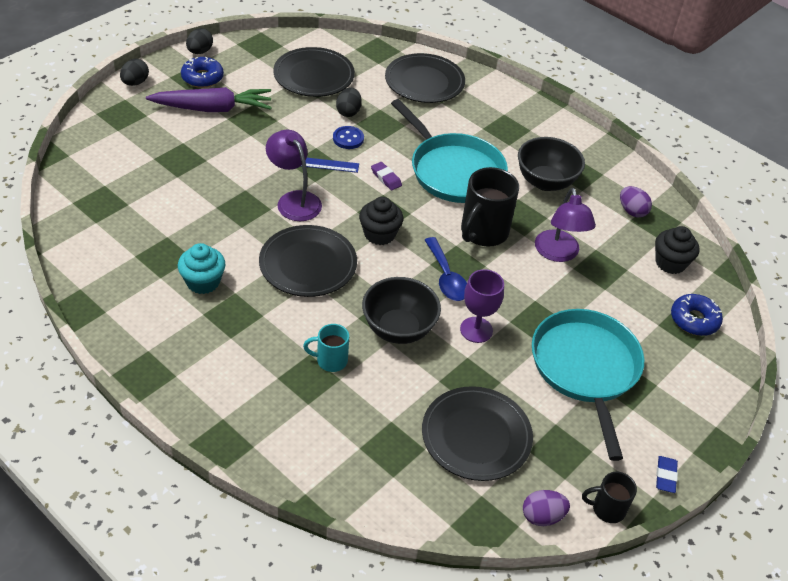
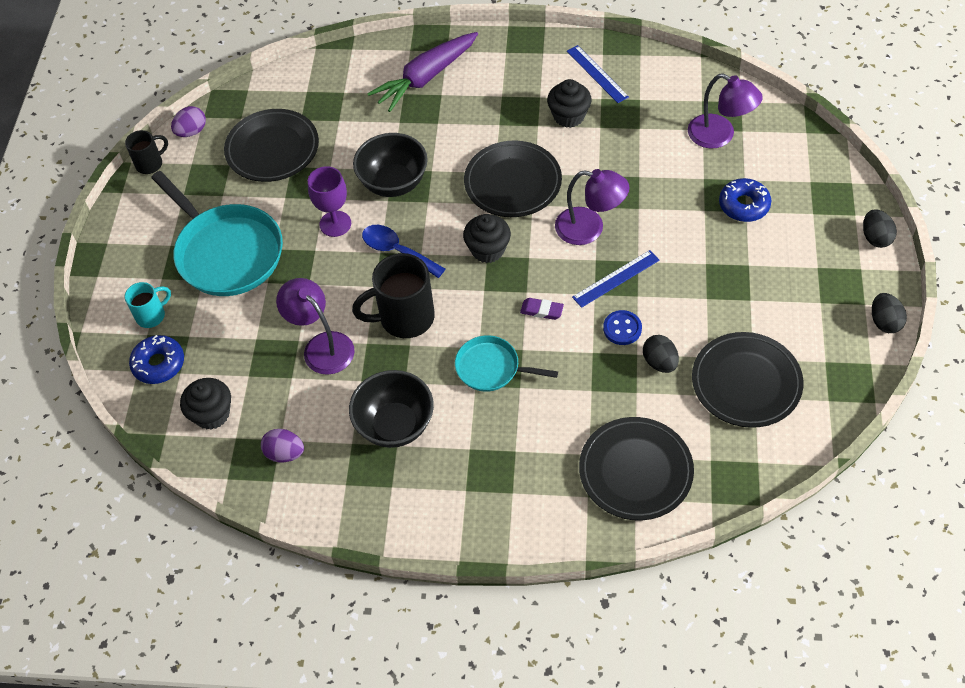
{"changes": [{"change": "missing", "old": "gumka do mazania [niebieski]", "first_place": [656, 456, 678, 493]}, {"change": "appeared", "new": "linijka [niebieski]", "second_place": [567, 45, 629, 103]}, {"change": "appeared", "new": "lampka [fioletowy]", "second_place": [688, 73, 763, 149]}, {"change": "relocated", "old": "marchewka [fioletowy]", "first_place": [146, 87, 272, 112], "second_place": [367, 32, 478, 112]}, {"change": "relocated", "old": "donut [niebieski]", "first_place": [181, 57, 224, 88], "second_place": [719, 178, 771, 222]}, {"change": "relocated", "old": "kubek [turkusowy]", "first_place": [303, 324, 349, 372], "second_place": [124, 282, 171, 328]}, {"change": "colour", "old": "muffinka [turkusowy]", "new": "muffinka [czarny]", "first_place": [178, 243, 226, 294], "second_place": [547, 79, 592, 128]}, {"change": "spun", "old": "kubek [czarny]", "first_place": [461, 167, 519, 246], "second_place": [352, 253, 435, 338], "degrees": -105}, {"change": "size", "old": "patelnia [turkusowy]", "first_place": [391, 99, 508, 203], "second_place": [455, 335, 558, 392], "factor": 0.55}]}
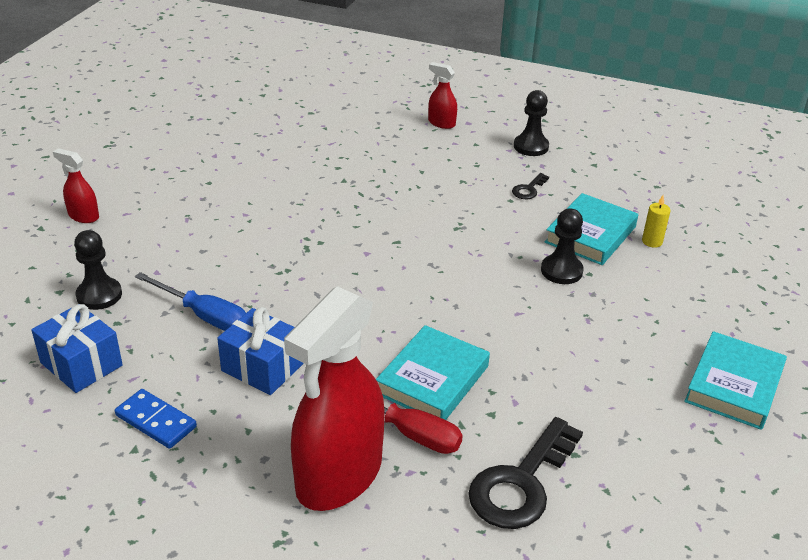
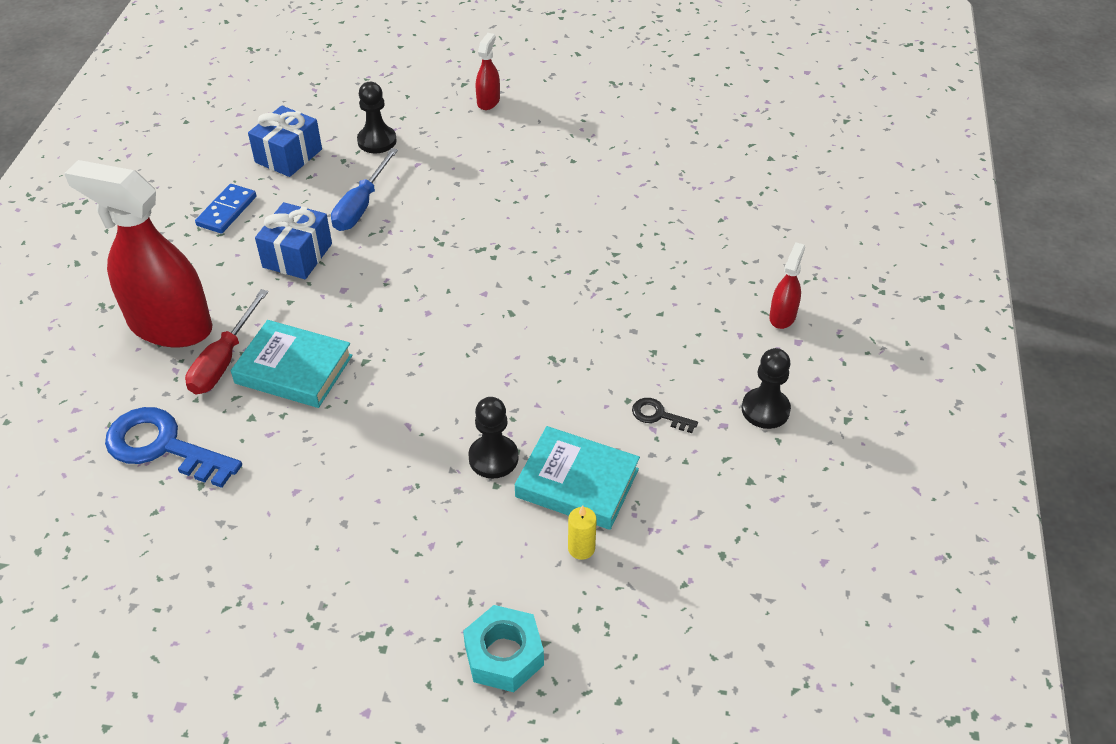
{"changes": [{"change": "missing", "old": "książka [turkusowy]", "first_place": [684, 331, 787, 430]}, {"change": "appeared", "new": "nakrętka [turkusowy]", "second_place": [463, 605, 544, 692]}, {"change": "colour", "old": "klucz [czarny]", "new": "klucz [niebieski]", "first_place": [468, 417, 583, 529], "second_place": [105, 407, 242, 488]}]}
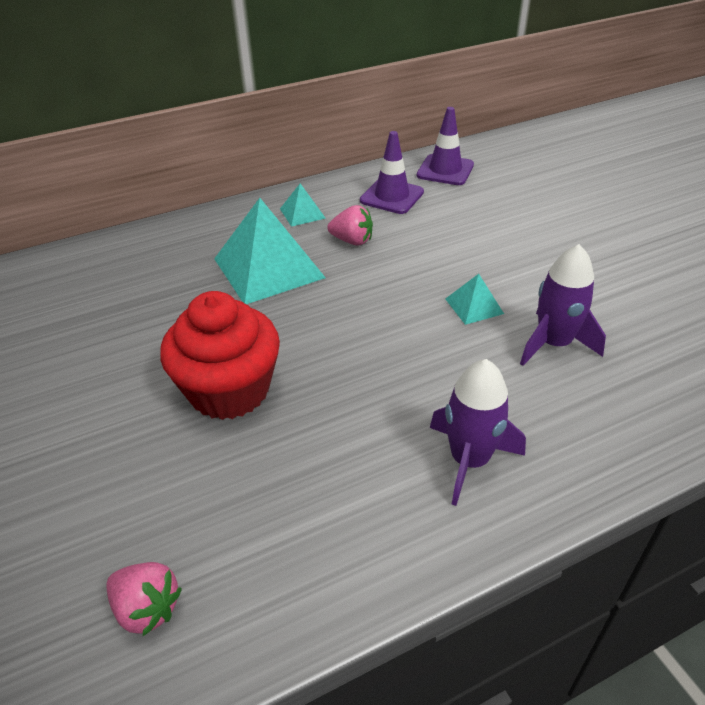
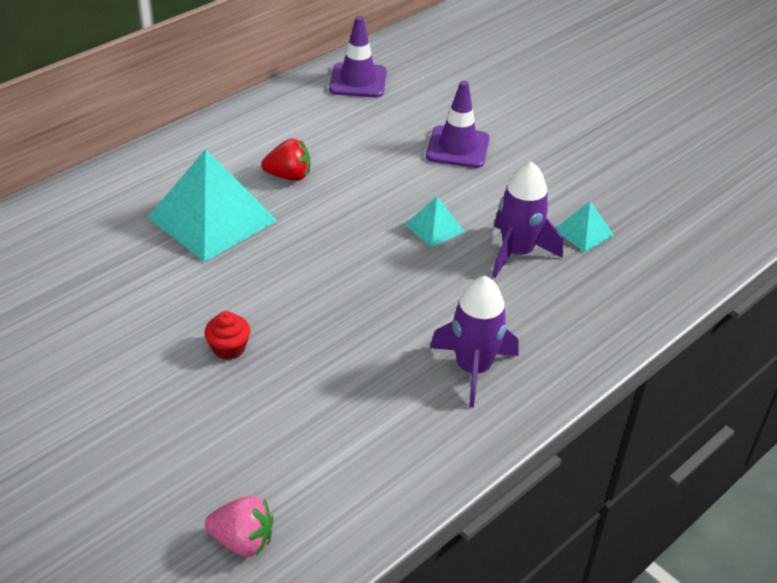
{"changes": [{"change": "relocated", "old": "piramida [turkusowy]", "first_place": [280, 183, 326, 227], "second_place": [556, 201, 614, 252]}, {"change": "relocated", "old": "pachołek [fioletowy]", "first_place": [360, 131, 424, 214], "second_place": [426, 81, 490, 168]}, {"change": "colour", "old": "truskawka [różowy]", "new": "truskawka [czerwony]", "first_place": [327, 205, 373, 246], "second_place": [261, 139, 310, 181]}, {"change": "size", "old": "muffinka [czerwony]", "first_place": [160, 291, 280, 420], "second_place": [204, 311, 250, 360], "factor": 0.41}]}
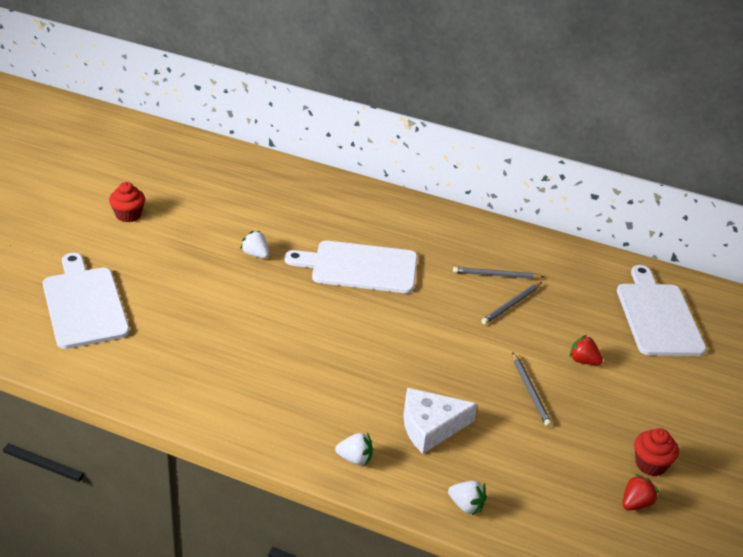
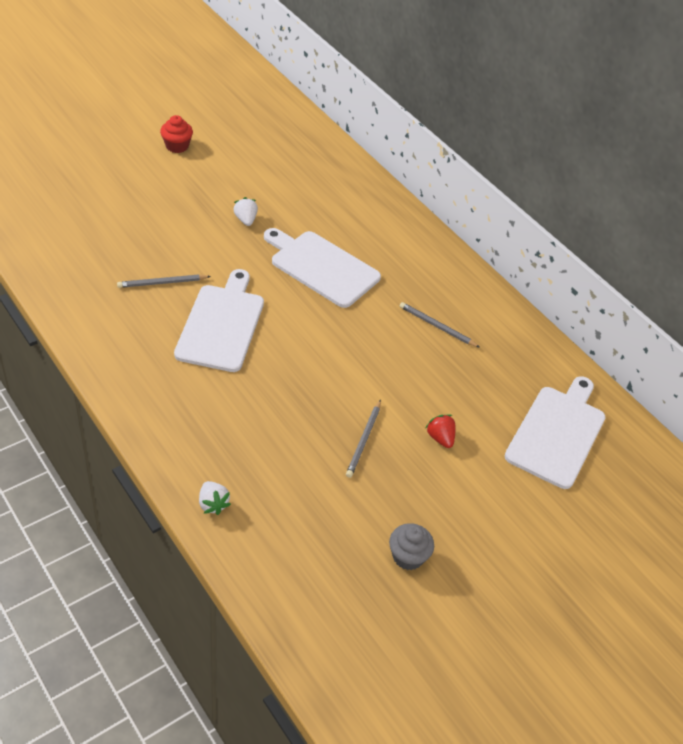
{"changes": [{"change": "missing", "old": "truskawka [biały]", "first_place": [335, 433, 373, 465]}, {"change": "missing", "old": "ser [biały]", "first_place": [403, 388, 477, 454]}, {"change": "missing", "old": "truskawka [czerwony]", "first_place": [623, 474, 659, 510]}, {"change": "relocated", "old": "deska do krojenia [biały]", "first_place": [43, 253, 130, 349], "second_place": [174, 269, 264, 372]}, {"change": "relocated", "old": "ołówek [szary]", "first_place": [482, 282, 542, 325], "second_place": [117, 274, 211, 288]}, {"change": "colour", "old": "muffinka [czerwony]", "new": "muffinka [szary]", "first_place": [634, 428, 679, 476], "second_place": [389, 523, 434, 570]}]}
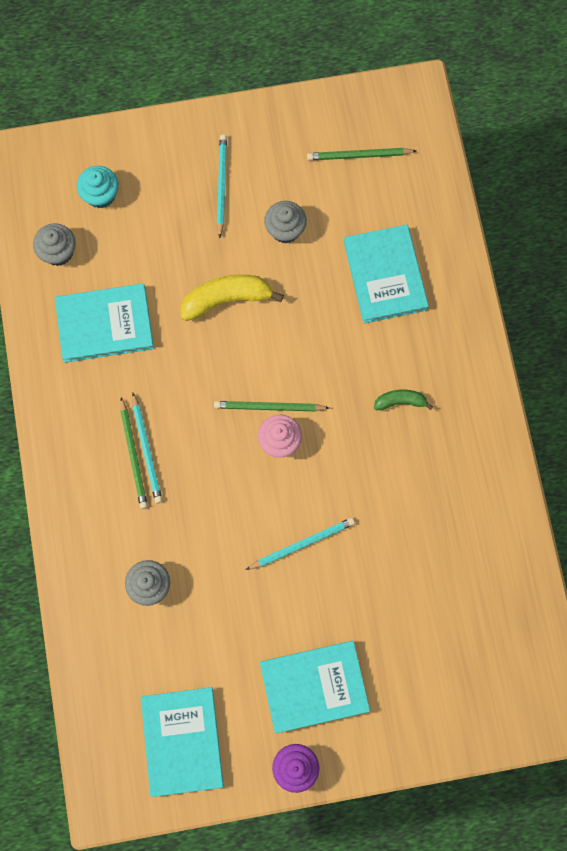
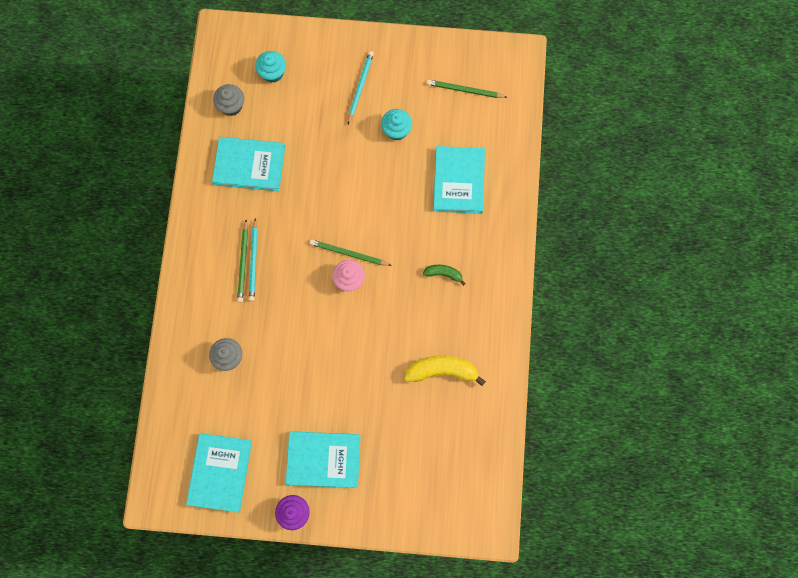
{"changes": [{"change": "missing", "old": "ołówek [turkusowy]", "first_place": [246, 518, 355, 570]}, {"change": "relocated", "old": "banan [żółty]", "first_place": [181, 275, 284, 321], "second_place": [404, 355, 486, 386]}, {"change": "colour", "old": "muffinka [szary]", "new": "muffinka [turkusowy]", "first_place": [264, 201, 307, 243], "second_place": [381, 109, 412, 140]}]}
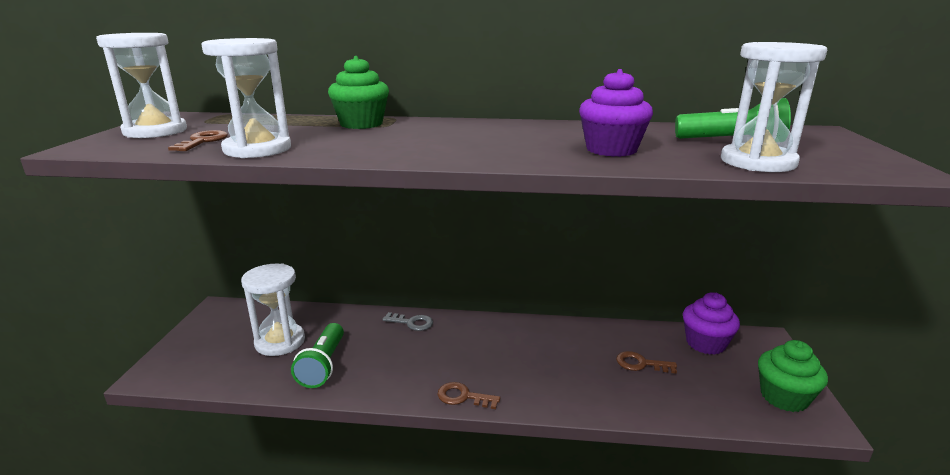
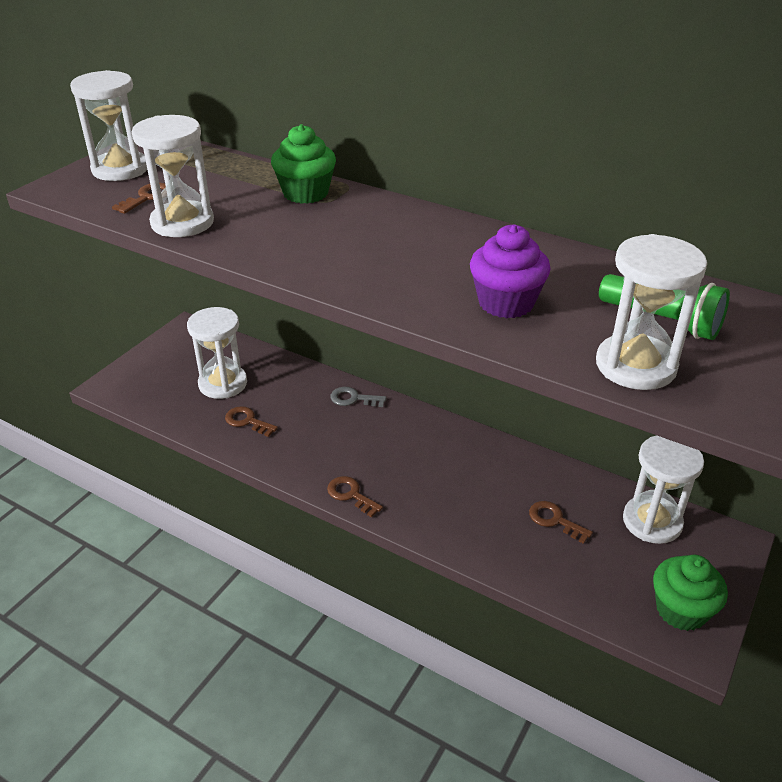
{"changes": [{"change": "exchanged", "old": "latarka [zielony]", "new": "klucz [brązowy]", "first_place": [291, 323, 344, 388], "second_place": [225, 406, 278, 437]}, {"change": "exchanged", "old": "muffinka [fioletowy]", "new": "klepsydra [biały]", "first_place": [683, 292, 740, 355], "second_place": [623, 435, 704, 544]}, {"change": "spun", "old": "klucz [szary]", "first_place": [382, 312, 433, 331], "second_place": [330, 387, 386, 407], "degrees": 150}]}
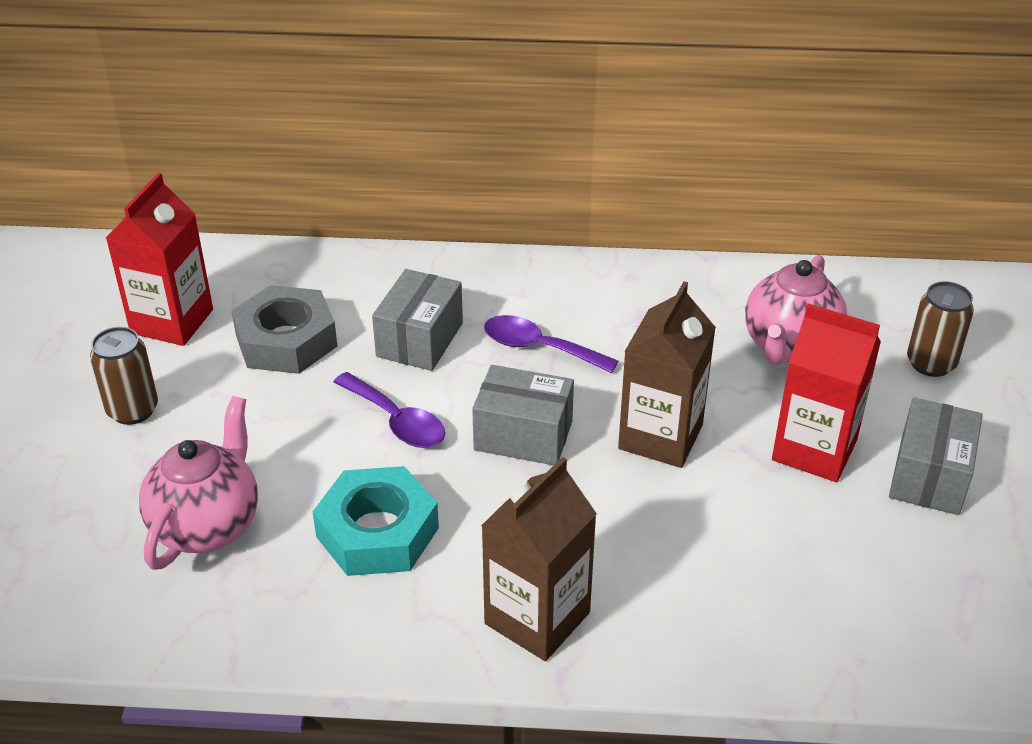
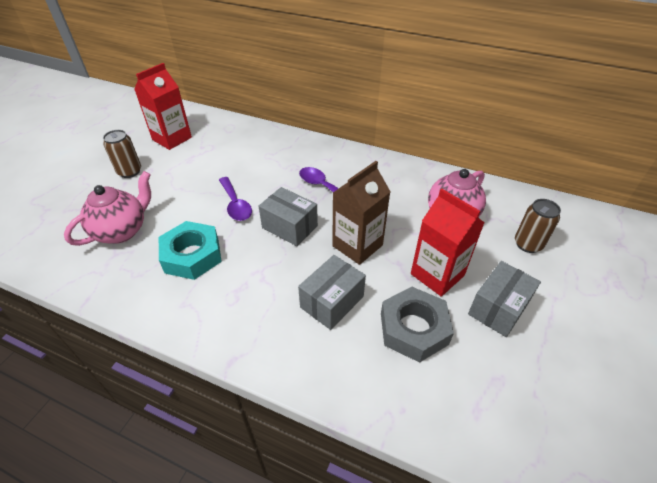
{"changes": [{"change": "missing", "old": "karton mleka [brązowy]", "first_place": [481, 457, 597, 661]}, {"change": "relocated", "old": "nakrętka [szary]", "first_place": [231, 285, 337, 374], "second_place": [381, 287, 454, 363]}, {"change": "relocated", "old": "pudełko [szary]", "first_place": [372, 269, 463, 371], "second_place": [298, 255, 366, 330]}]}
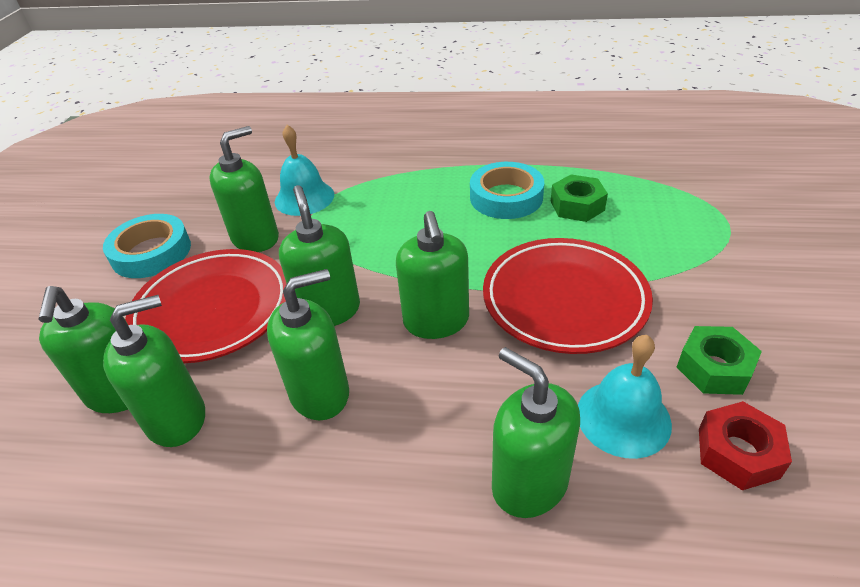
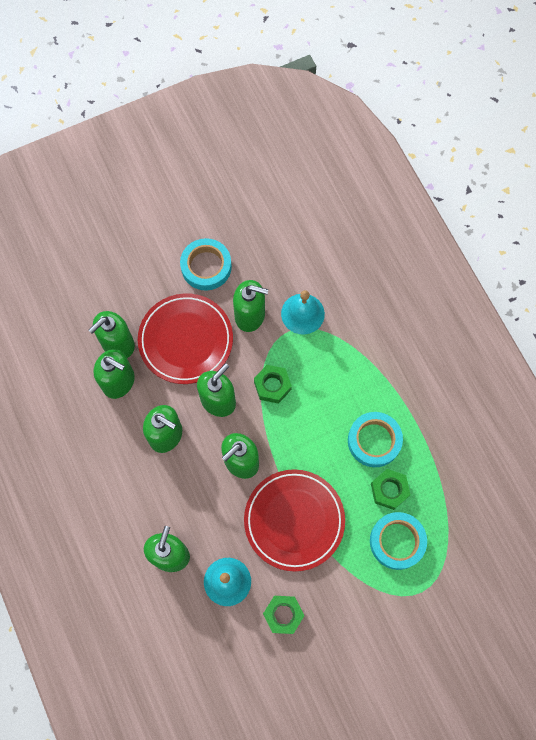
{"changes": [{"change": "missing", "old": "nakrętka [czerwony]", "first_place": [699, 401, 792, 490]}, {"change": "appeared", "new": "nakrętka [zielony]", "second_place": [254, 365, 292, 404]}, {"change": "appeared", "new": "taśma klejąca [turkusowy]", "second_place": [370, 512, 427, 570]}]}
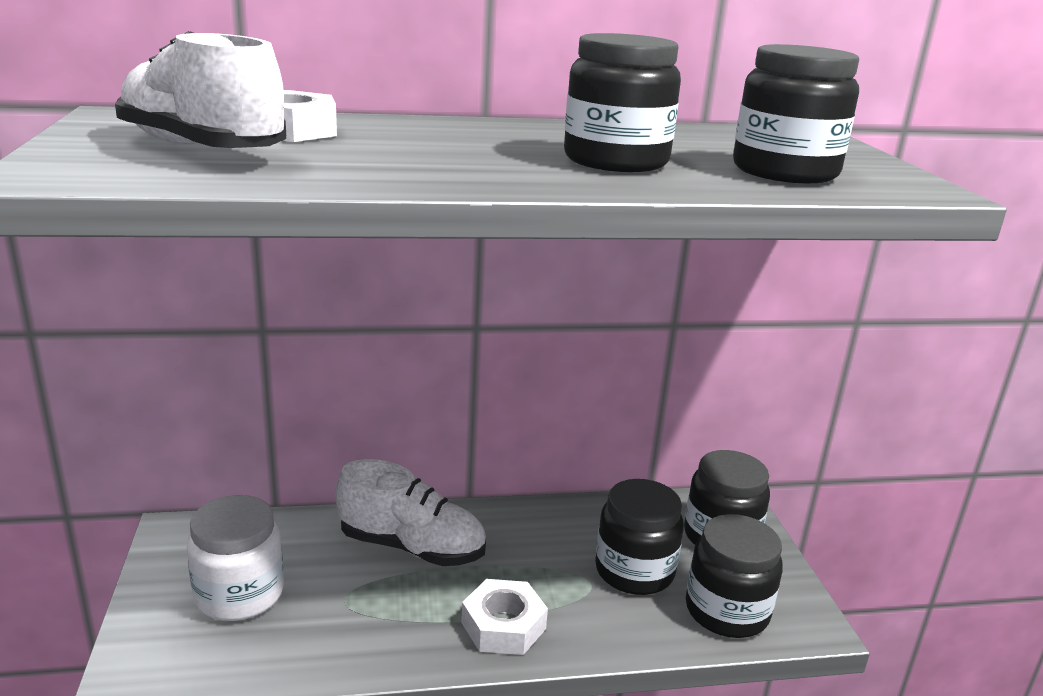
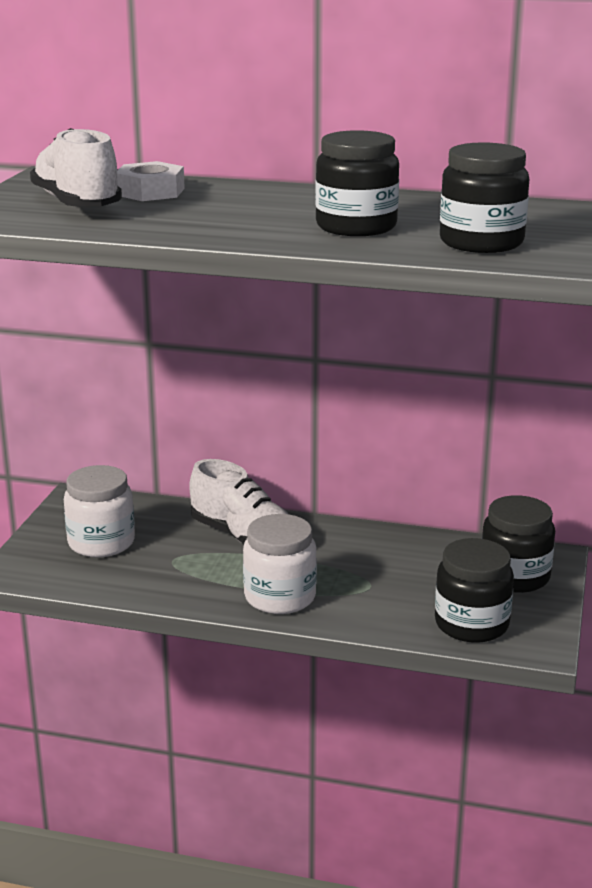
{"changes": [{"change": "missing", "old": "słoik [czarny]", "first_place": [595, 479, 684, 595]}, {"change": "exchanged", "old": "nakrętka [biały]", "new": "słoik [biały]", "first_place": [461, 579, 548, 655], "second_place": [243, 514, 317, 614]}]}
